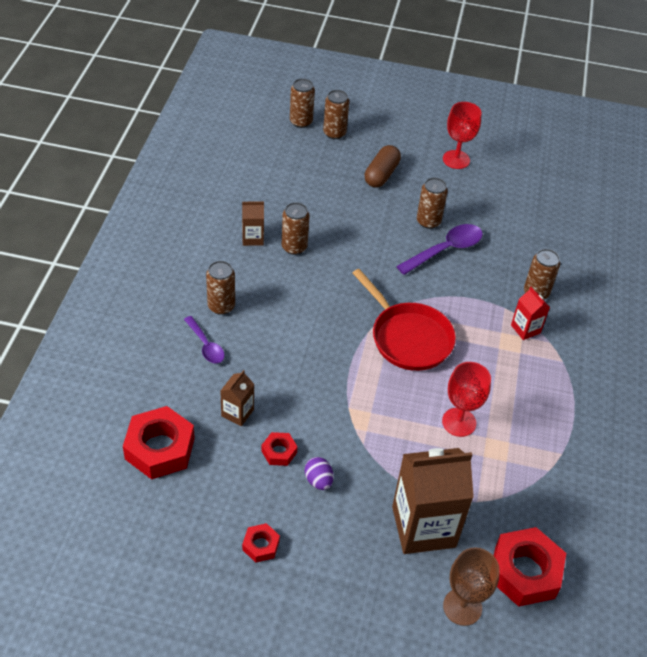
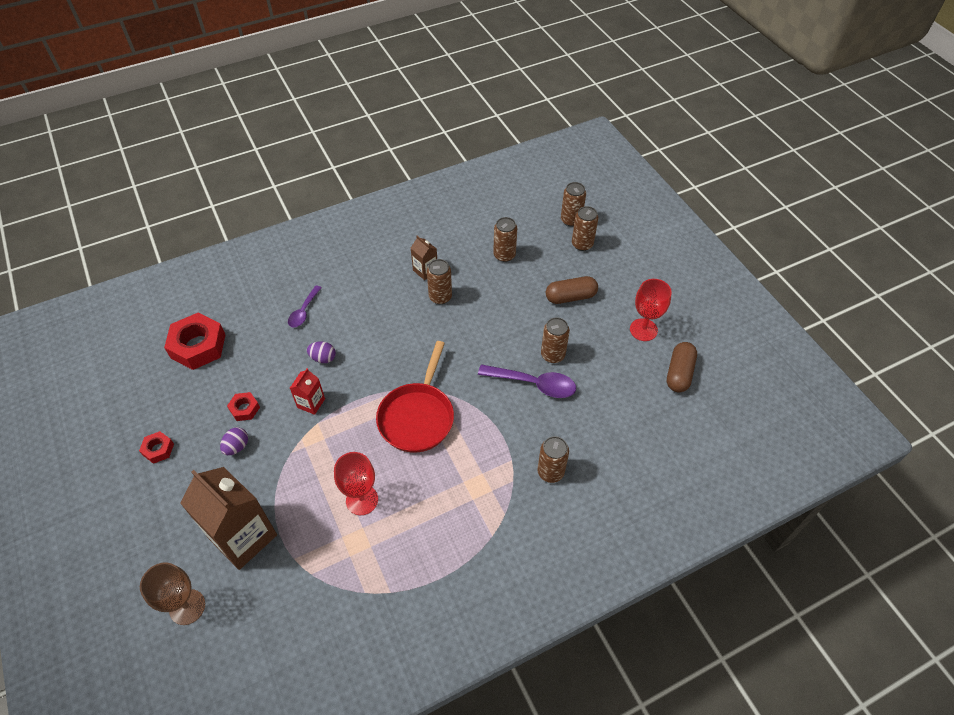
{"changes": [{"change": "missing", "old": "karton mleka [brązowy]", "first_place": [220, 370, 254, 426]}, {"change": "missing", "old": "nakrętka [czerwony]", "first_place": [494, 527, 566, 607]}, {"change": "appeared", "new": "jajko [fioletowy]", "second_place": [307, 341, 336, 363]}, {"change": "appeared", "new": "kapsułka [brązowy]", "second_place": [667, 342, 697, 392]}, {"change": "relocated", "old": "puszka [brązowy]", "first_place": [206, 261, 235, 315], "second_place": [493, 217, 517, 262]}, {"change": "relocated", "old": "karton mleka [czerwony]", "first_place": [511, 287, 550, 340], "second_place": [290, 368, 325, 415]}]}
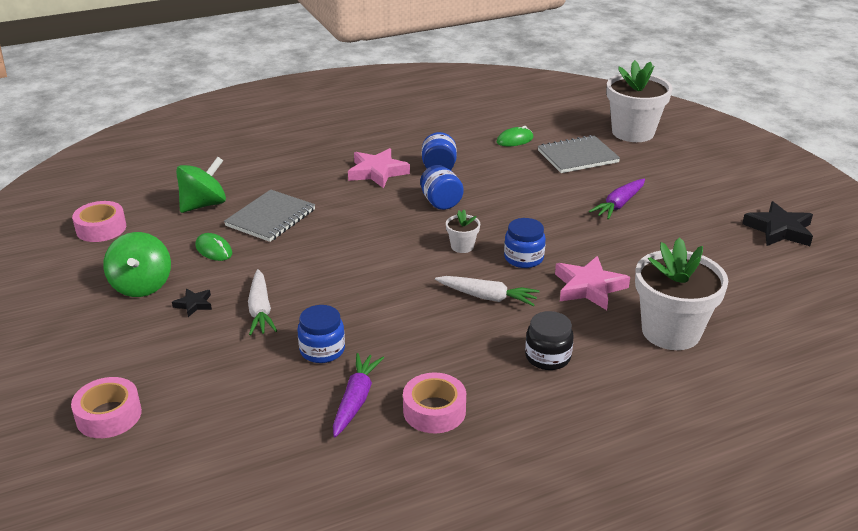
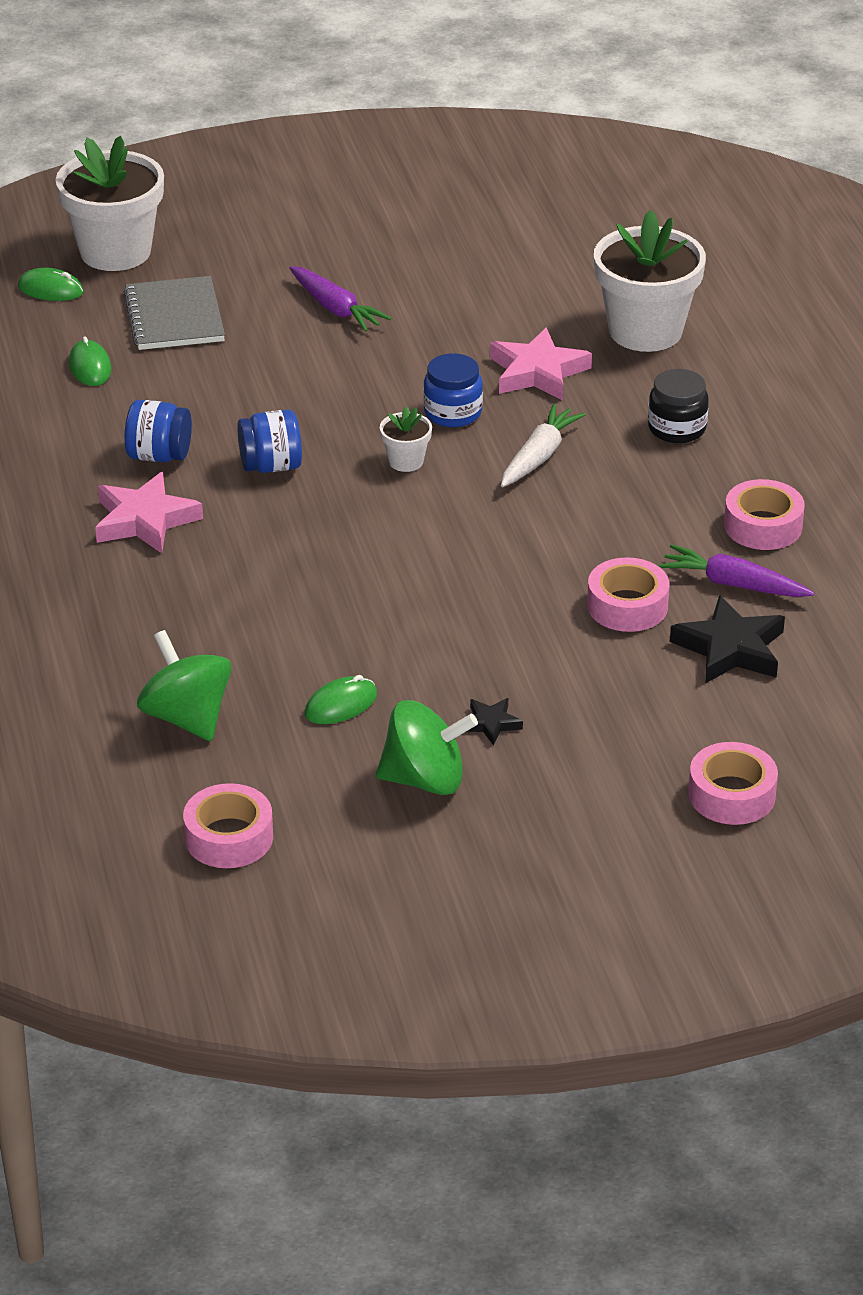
{"changes": [{"change": "missing", "old": "zeszyt [szary]", "first_place": [224, 189, 315, 242]}, {"change": "missing", "old": "marchewka [biały]", "first_place": [248, 269, 277, 335]}, {"change": "appeared", "new": "myszka [zielony]", "second_place": [18, 268, 84, 301]}, {"change": "relocated", "old": "gwiazda [czarny]", "first_place": [742, 201, 813, 246], "second_place": [670, 595, 785, 684]}, {"change": "exchanged", "old": "słoik [niebieski]", "new": "taśma klejąca [różowy]", "first_place": [297, 305, 345, 363], "second_place": [587, 557, 669, 632]}]}
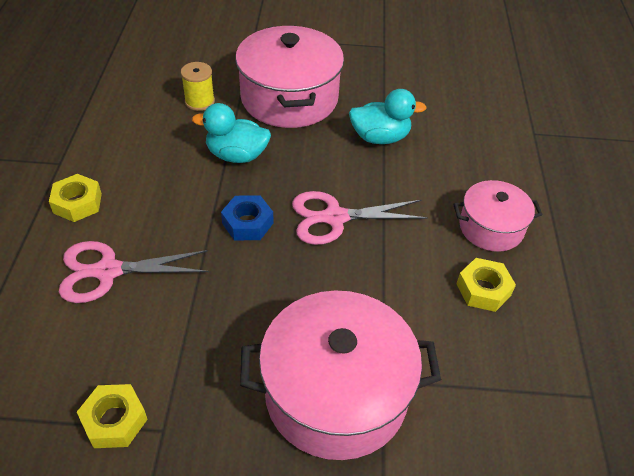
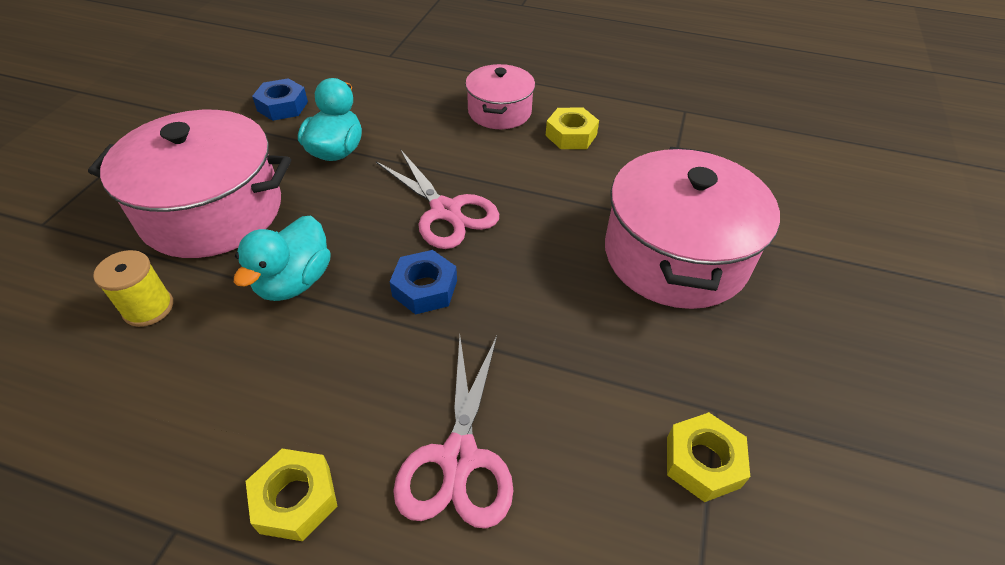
{"changes": [{"change": "appeared", "new": "nakrętka [niebieski]", "second_place": [252, 78, 308, 121]}, {"change": "spun", "old": "nożyczki [różowy]", "first_place": [292, 191, 428, 245], "second_place": [376, 149, 499, 249], "degrees": -45}]}
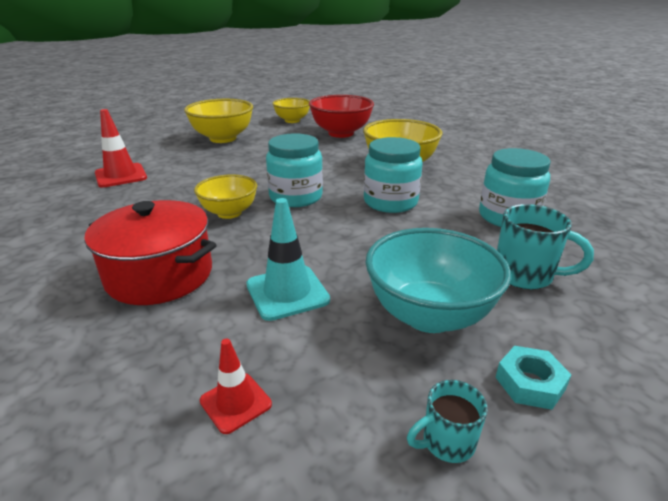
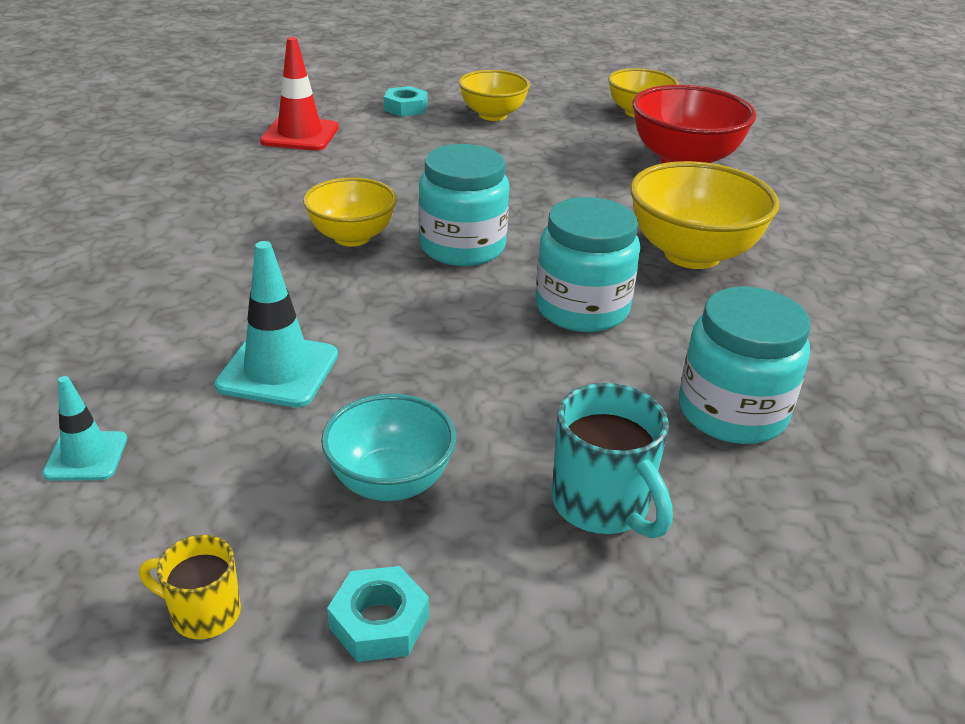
{"changes": [{"change": "missing", "old": "garnek [czerwony]", "first_place": [85, 200, 216, 305]}, {"change": "appeared", "new": "nakrętka [turkusowy]", "second_place": [384, 86, 427, 117]}, {"change": "colour", "old": "pachołek [czerwony]", "new": "pachołek [turkusowy]", "first_place": [200, 339, 272, 434], "second_place": [43, 376, 127, 481]}, {"change": "colour", "old": "kubek [turkusowy]", "new": "kubek [żółty]", "first_place": [407, 380, 488, 463], "second_place": [139, 535, 241, 639]}, {"change": "size", "old": "miska [żółty]", "first_place": [184, 99, 253, 143], "second_place": [459, 70, 530, 121], "factor": 0.64}, {"change": "size", "old": "miska [turkusowy]", "first_place": [366, 228, 511, 333], "second_place": [321, 394, 456, 501], "factor": 0.64}]}
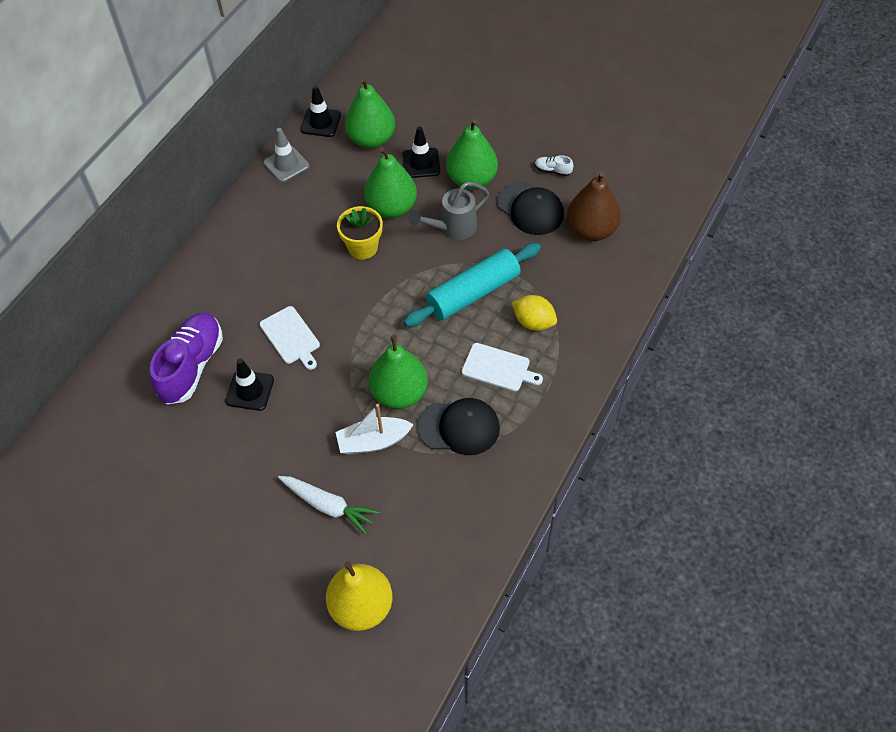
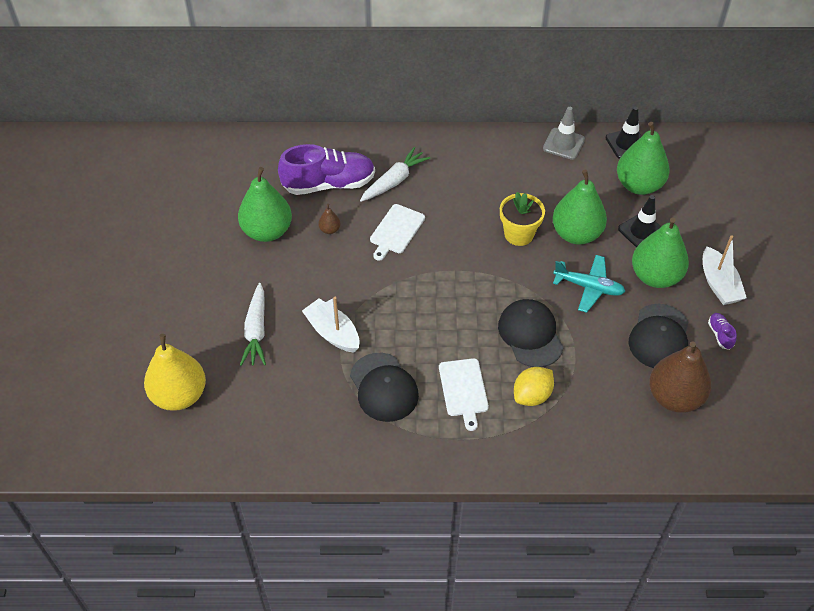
{"changes": [{"change": "appeared", "new": "marchewka [biały]", "second_place": [360, 147, 430, 202]}, {"change": "appeared", "new": "łódka [biały]", "second_place": [703, 235, 747, 305]}, {"change": "relocated", "old": "gruszka [zielony]", "first_place": [369, 335, 428, 409], "second_place": [238, 167, 292, 242]}, {"change": "exchanged", "old": "pachołek [czarny]", "new": "gruszka [brązowy]", "first_place": [225, 358, 274, 411], "second_place": [318, 204, 341, 234]}, {"change": "exchanged", "old": "wałek do ciasta [turkusowy]", "new": "czapka [czarny]", "first_place": [403, 243, 541, 327], "second_place": [498, 299, 564, 367]}, {"change": "exchanged", "old": "konewka [szary]", "new": "samolot [turkusowy]", "first_place": [408, 182, 489, 240], "second_place": [553, 255, 625, 313]}, {"change": "colour", "old": "but [biały]", "new": "but [fioletowy]", "first_place": [535, 155, 573, 176], "second_place": [708, 313, 737, 350]}, {"change": "spun", "old": "cytryna [żółty]", "first_place": [512, 295, 557, 331], "second_place": [514, 367, 554, 406], "degrees": 45}]}
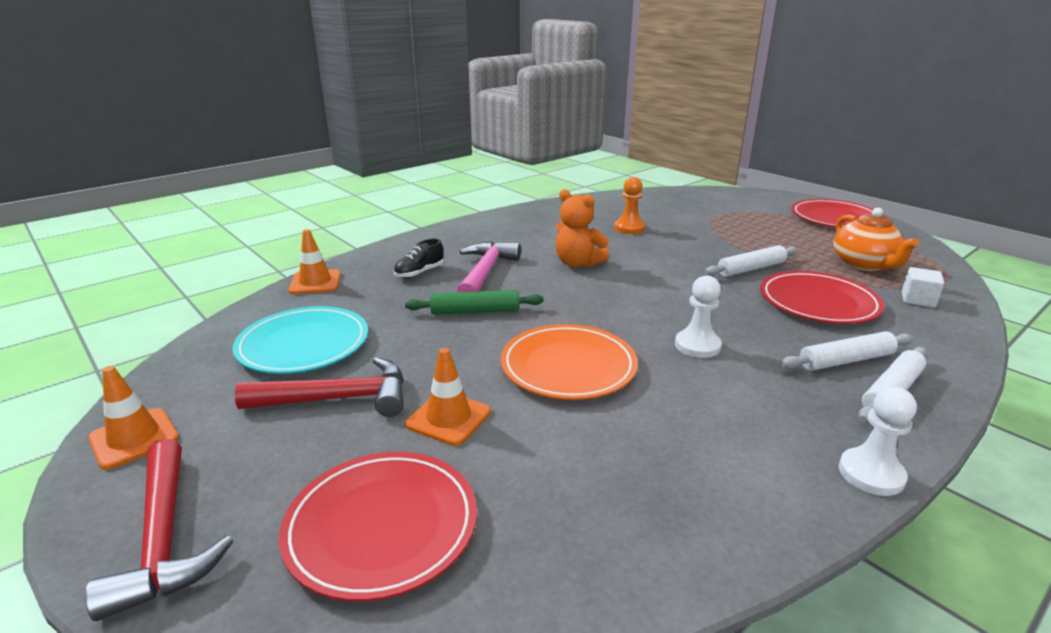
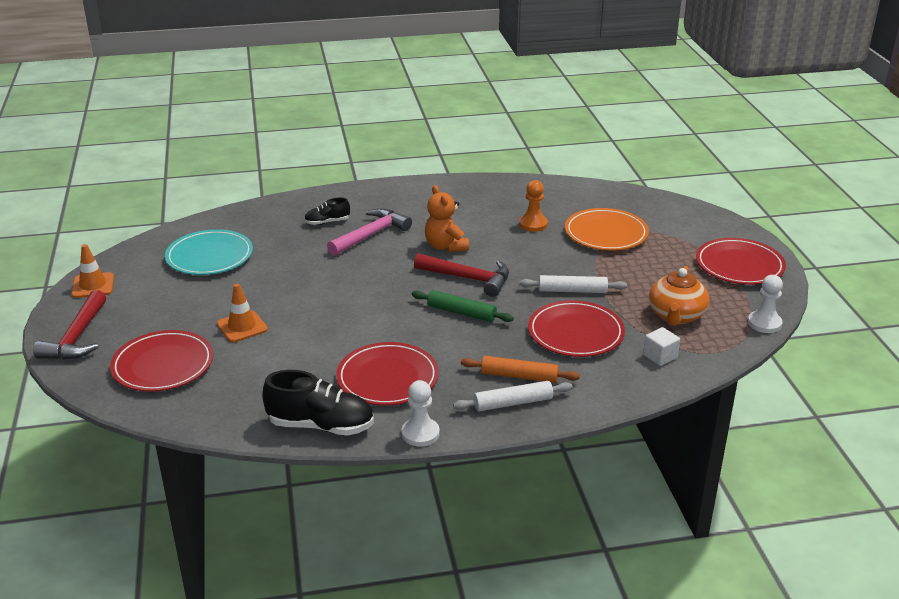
{"changes": [{"change": "missing", "old": "pachołek [pomarańczowy]", "first_place": [288, 229, 341, 294]}, {"change": "appeared", "new": "but [czarny]", "second_place": [262, 370, 374, 436]}, {"change": "appeared", "new": "talerz [czerwony]", "second_place": [336, 342, 439, 406]}, {"change": "relocated", "old": "młotek [czerwony]", "first_place": [235, 357, 404, 417], "second_place": [414, 253, 509, 297]}, {"change": "relocated", "old": "wałek do ciasta [zielony]", "first_place": [405, 290, 544, 315], "second_place": [412, 290, 514, 322]}, {"change": "relocated", "old": "talerz [pomarańczowy]", "first_place": [501, 324, 638, 400], "second_place": [565, 208, 649, 251]}, {"change": "relocated", "old": "pionek [biały]", "first_place": [675, 276, 722, 358], "second_place": [748, 275, 783, 333]}, {"change": "colour", "old": "wałek do ciasta [biały]", "new": "wałek do ciasta [pomarańczowy]", "first_place": [781, 331, 913, 371], "second_place": [461, 356, 580, 383]}]}
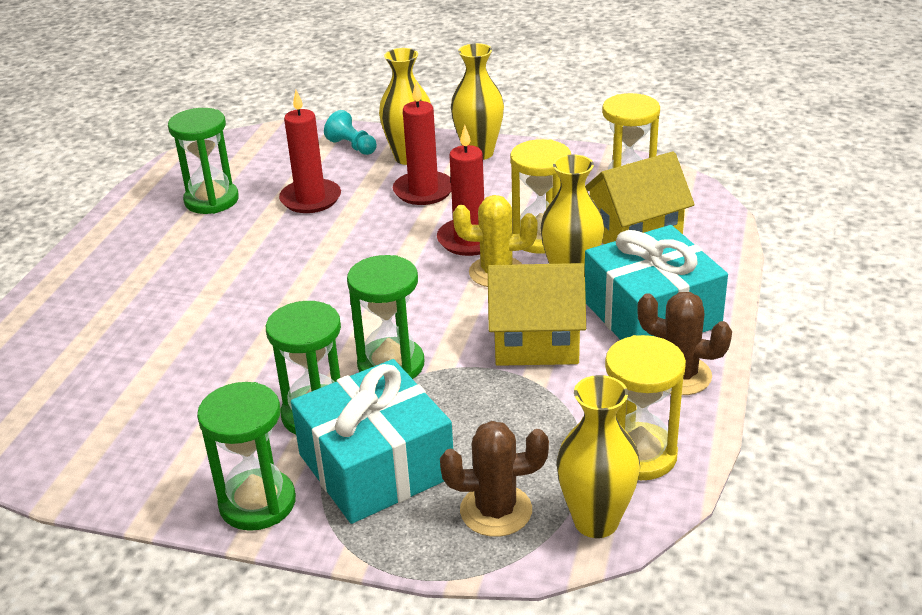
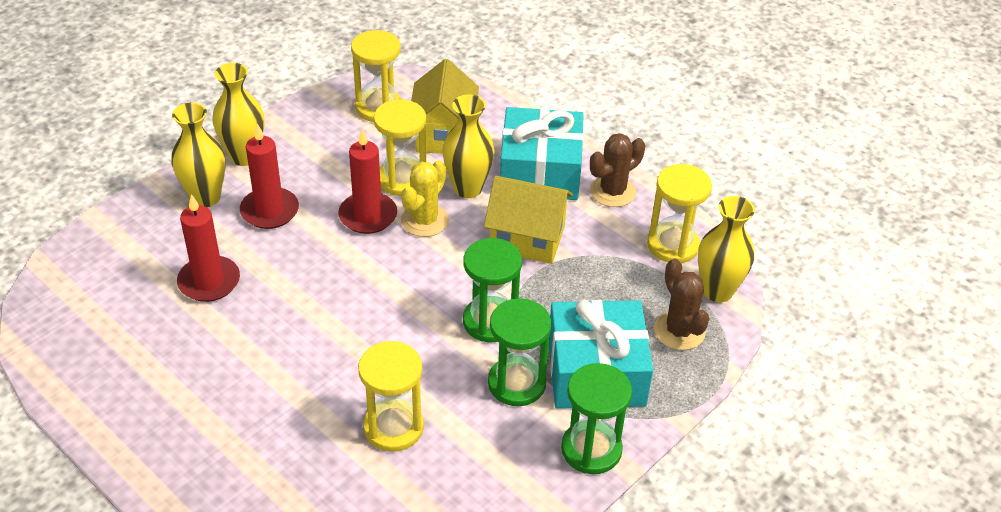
{"changes": [{"change": "missing", "old": "klepsydra [zielony]", "first_place": [168, 108, 239, 214]}, {"change": "missing", "old": "pionek [turkusowy]", "first_place": [324, 110, 377, 155]}, {"change": "appeared", "new": "klepsydra [żółty]", "second_place": [358, 341, 424, 452]}, {"change": "spun", "old": "kaktus [brązowy]", "first_place": [440, 421, 549, 537], "second_place": [654, 259, 709, 350], "degrees": -45}, {"change": "spun", "old": "domek [żółty]", "first_place": [488, 263, 586, 366], "second_place": [484, 176, 573, 264], "degrees": 75}]}
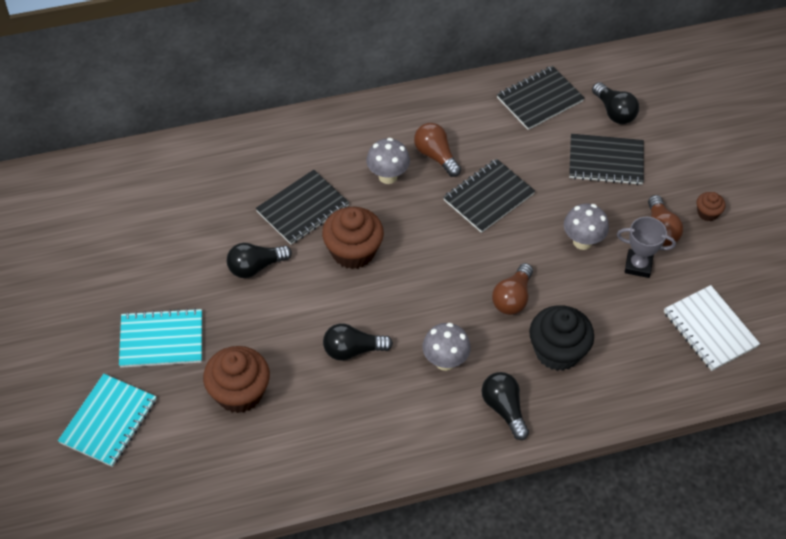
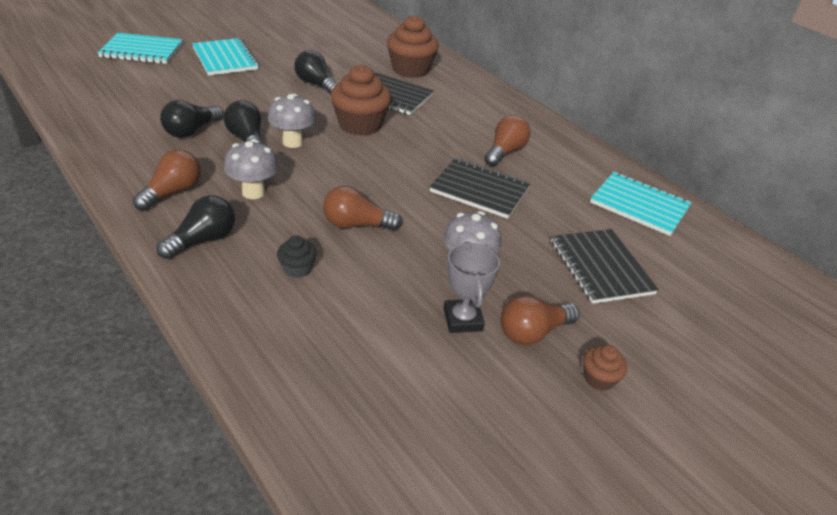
{"changes": [{"change": "missing", "old": "zeszyt [biały]", "first_place": [664, 285, 760, 371]}, {"change": "appeared", "new": "żarówka [brązowy]", "second_place": [133, 150, 201, 211]}, {"change": "relocated", "old": "muffinka [brązowy]", "first_place": [203, 346, 270, 413], "second_place": [387, 15, 439, 78]}, {"change": "relocated", "old": "grzyb [szary]", "first_place": [366, 138, 410, 184], "second_place": [268, 94, 316, 148]}, {"change": "relocated", "old": "żarówka [czarny]", "first_place": [592, 82, 639, 124], "second_place": [160, 100, 223, 138]}, {"change": "colour", "old": "zeszyt [czarny]", "new": "zeszyt [turkusowy]", "first_place": [497, 66, 584, 130], "second_place": [590, 172, 692, 236]}, {"change": "size", "old": "muffinka [czarny]", "first_place": [529, 305, 594, 371], "second_place": [277, 235, 317, 278], "factor": 0.49}]}
